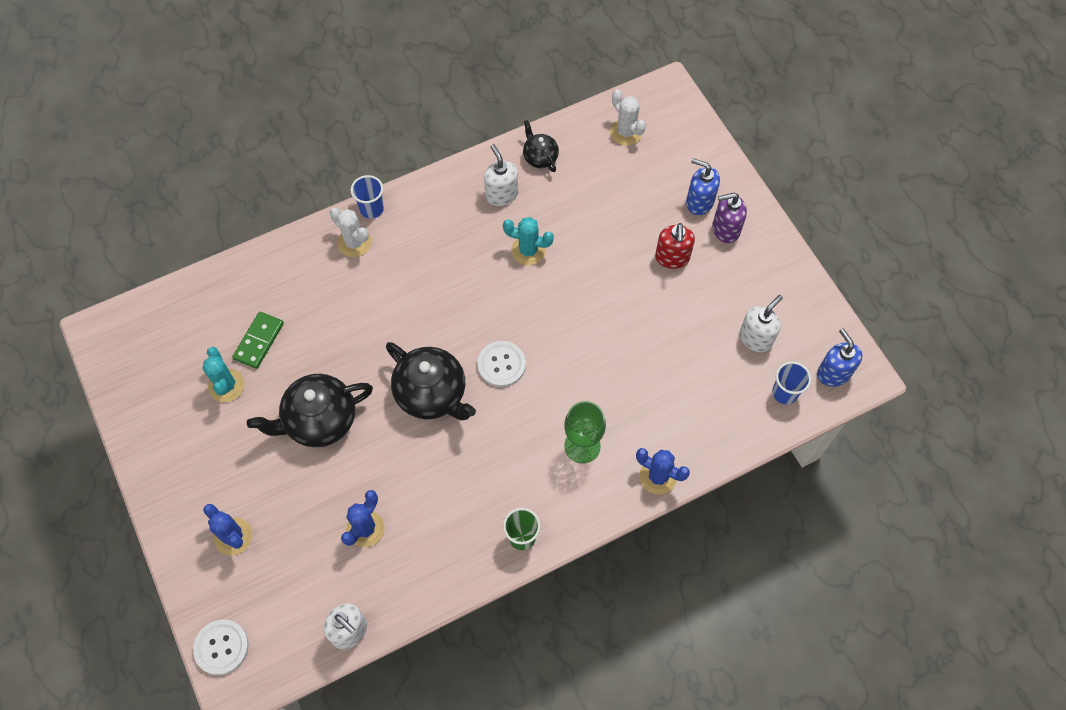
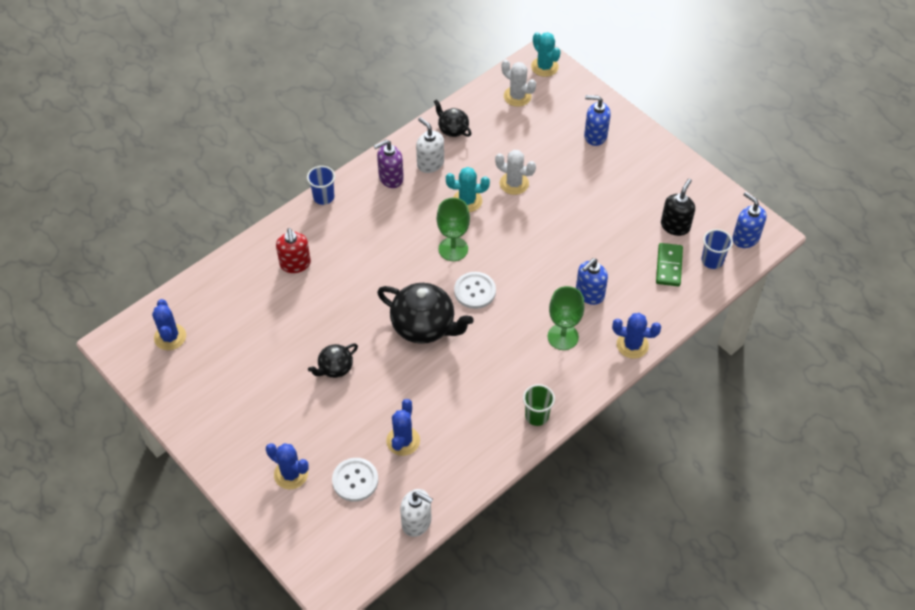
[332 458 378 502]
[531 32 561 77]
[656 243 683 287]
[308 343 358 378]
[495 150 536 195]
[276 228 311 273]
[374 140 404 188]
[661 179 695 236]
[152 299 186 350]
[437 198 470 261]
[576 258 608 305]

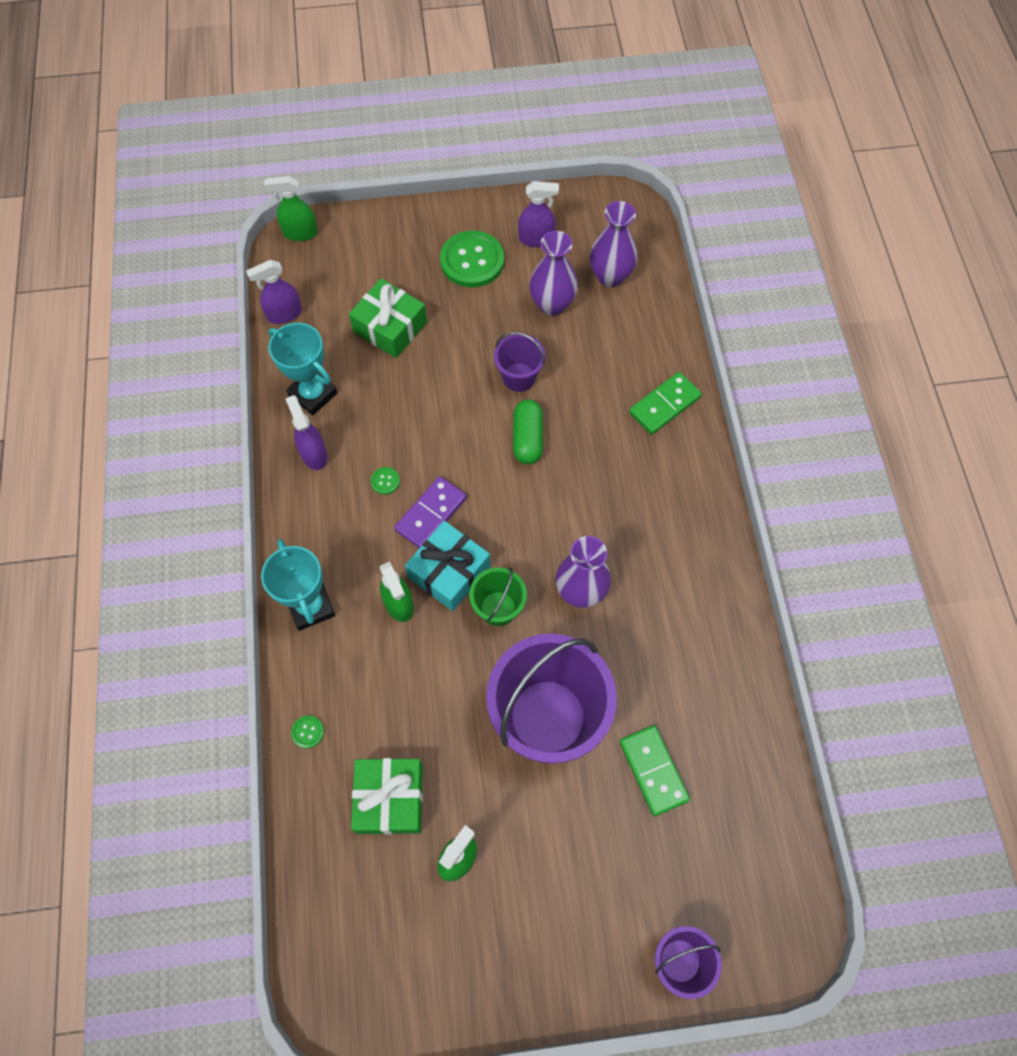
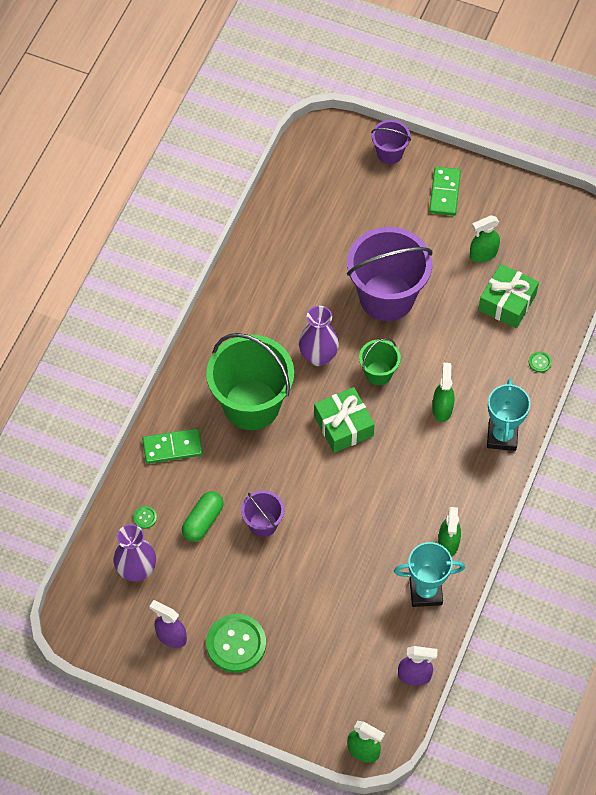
[394 542 465 607]
[438 507 461 557]
[314 387 375 453]
[133 506 157 529]
[394 476 467 548] (first image)
[405 521 491 611] (first image)
[182 491 224 542]
[529 231 578 316] (first image)
[429 167 461 216]
[206 333 294 430]

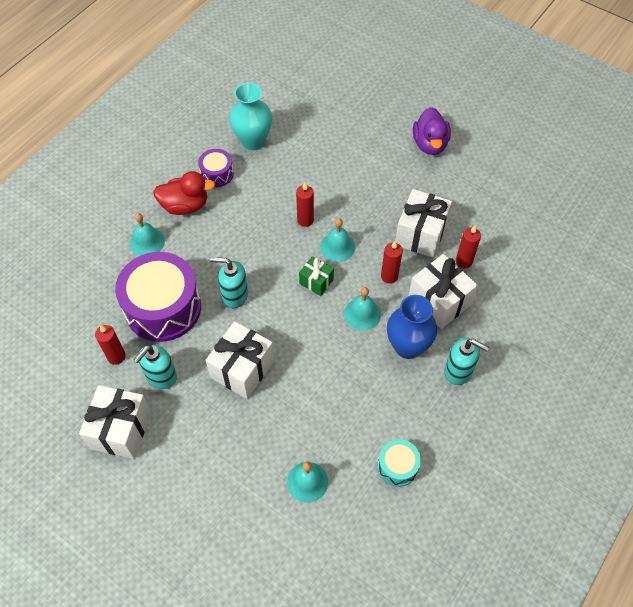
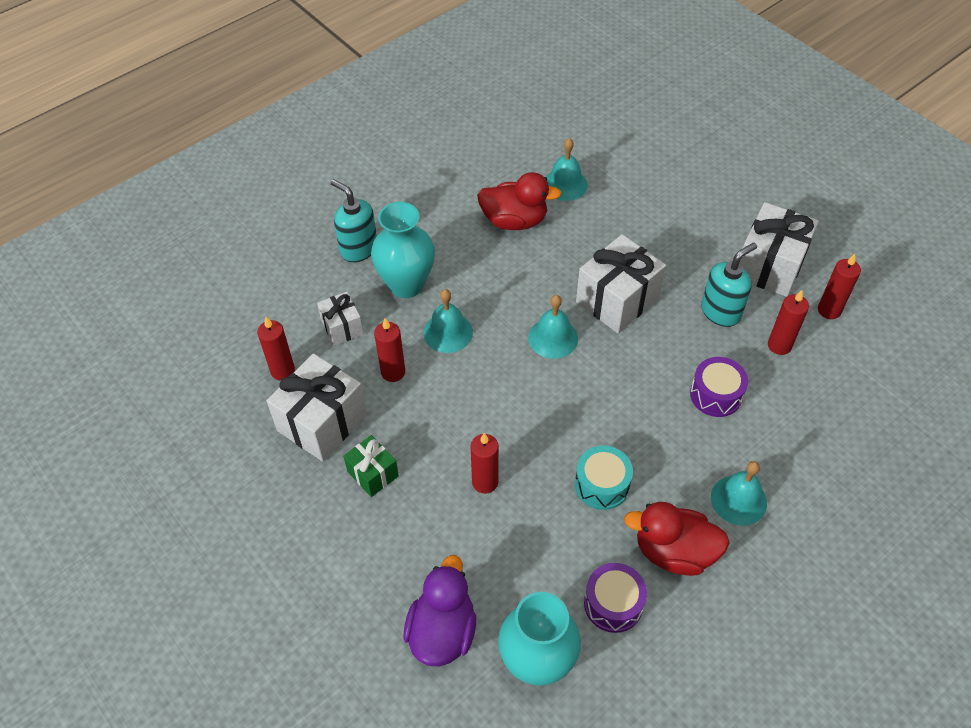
[690 357 748 417]
[210 257 248 308] (first image)
[343 435 399 497]
[528 295 578 359]
[575 445 633 510]
[371 202 435 298]
[317 292 364 346]
[404 555 476 666]
[477 172 562 230]
[818 254 861 319]

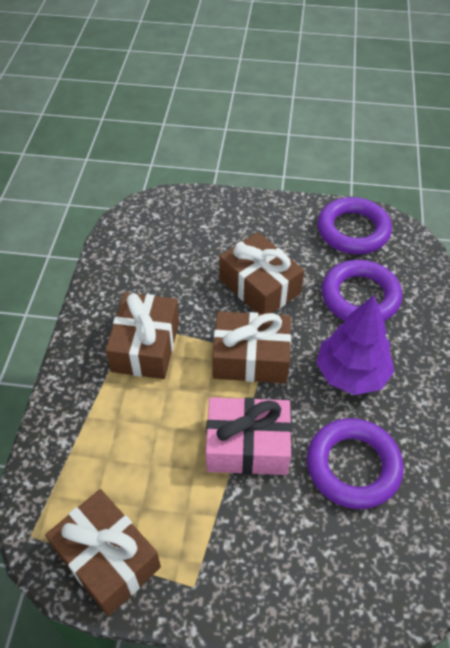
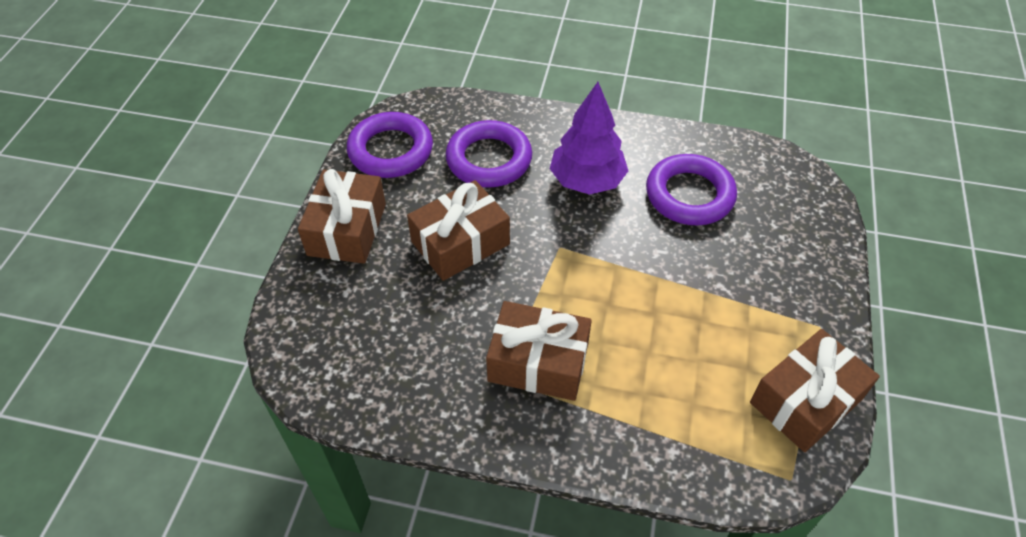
[206 397 292 475] (first image)
[298 169 386 264]

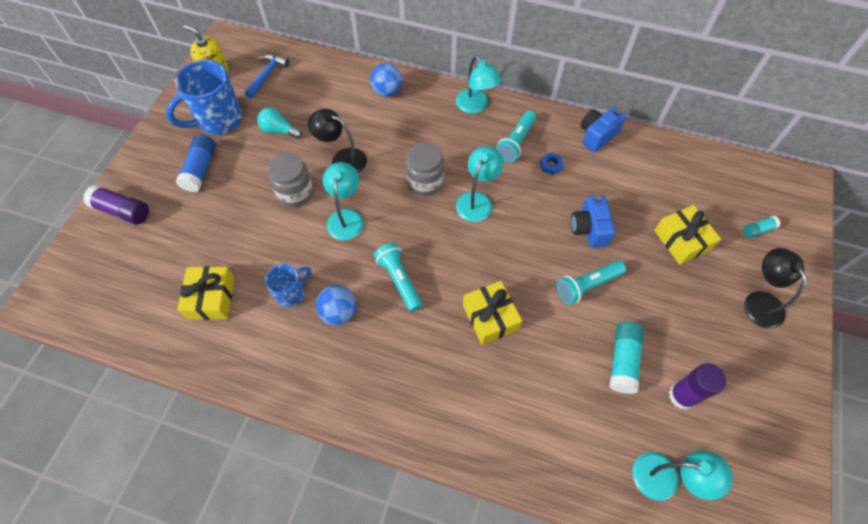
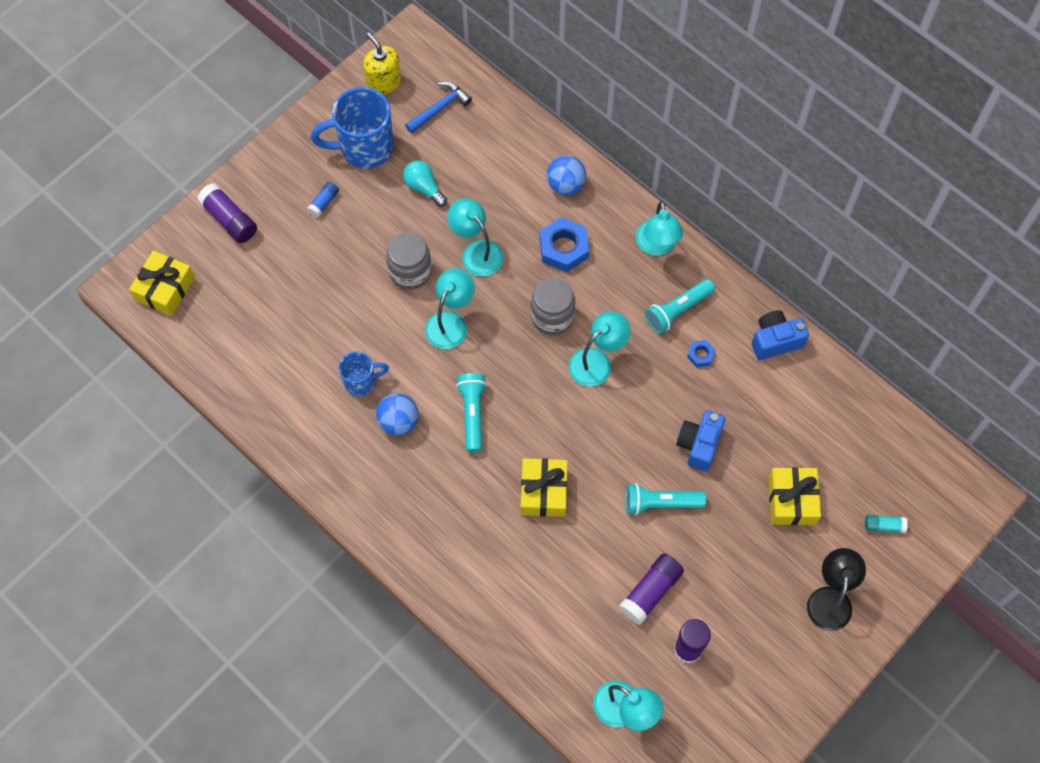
[307 182 339 217]
[129 250 195 316]
[447 198 503 276]
[619 553 684 625]
[539 217 589 272]

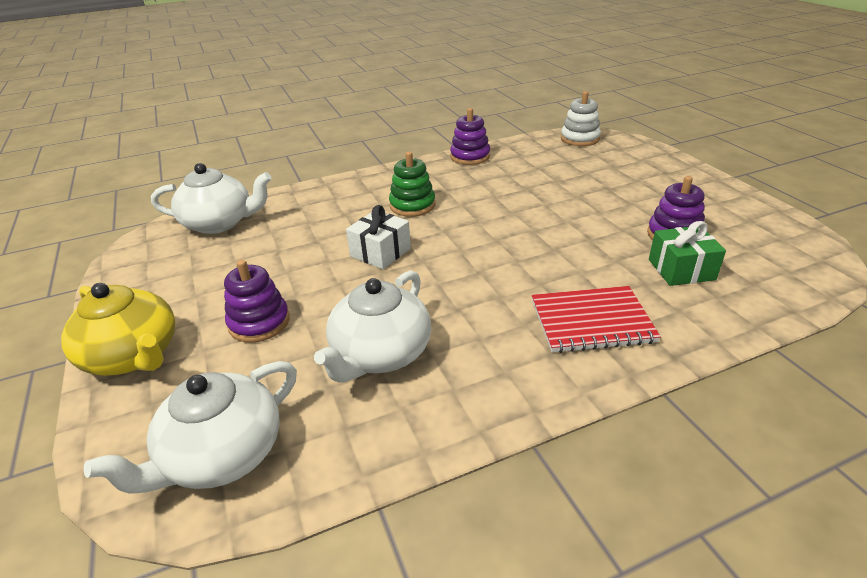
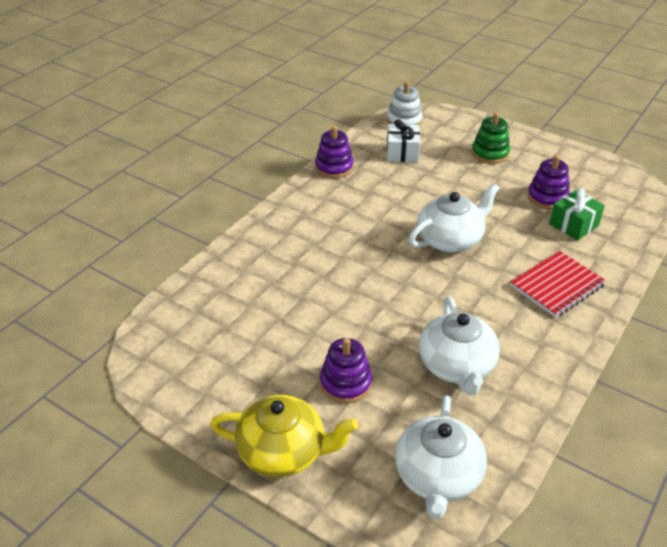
[409 183 500 252]
[387 119 420 162]
[472 112 510 164]

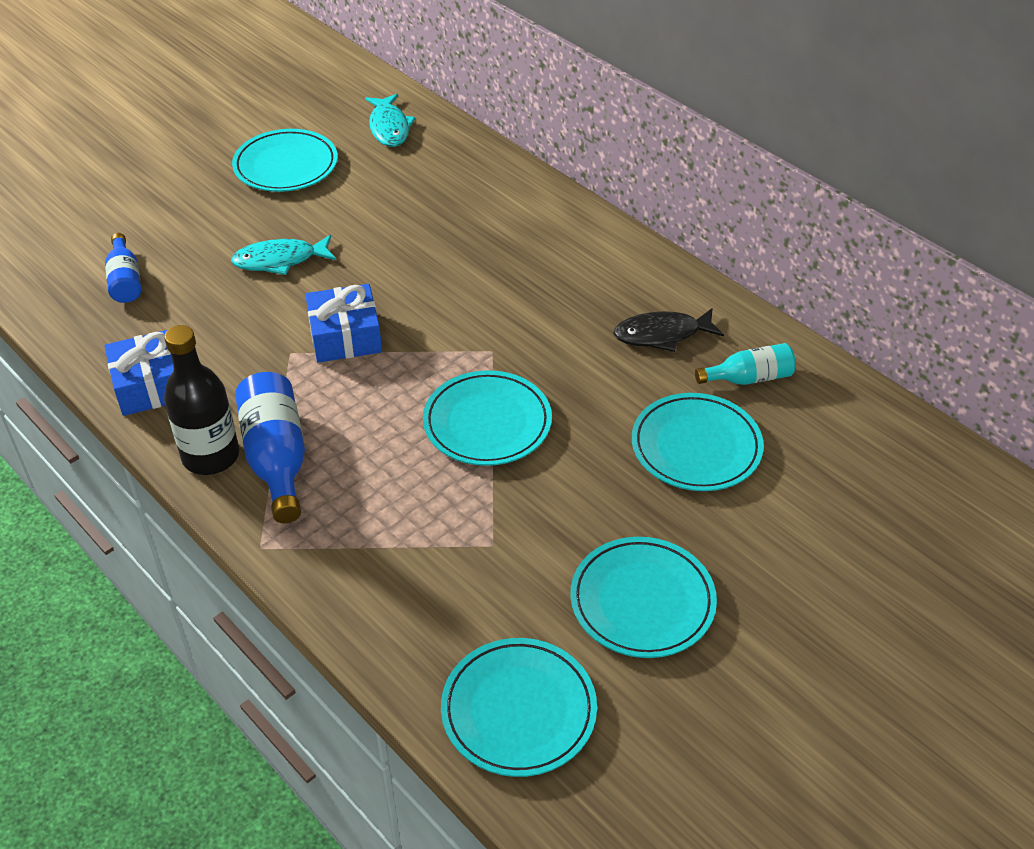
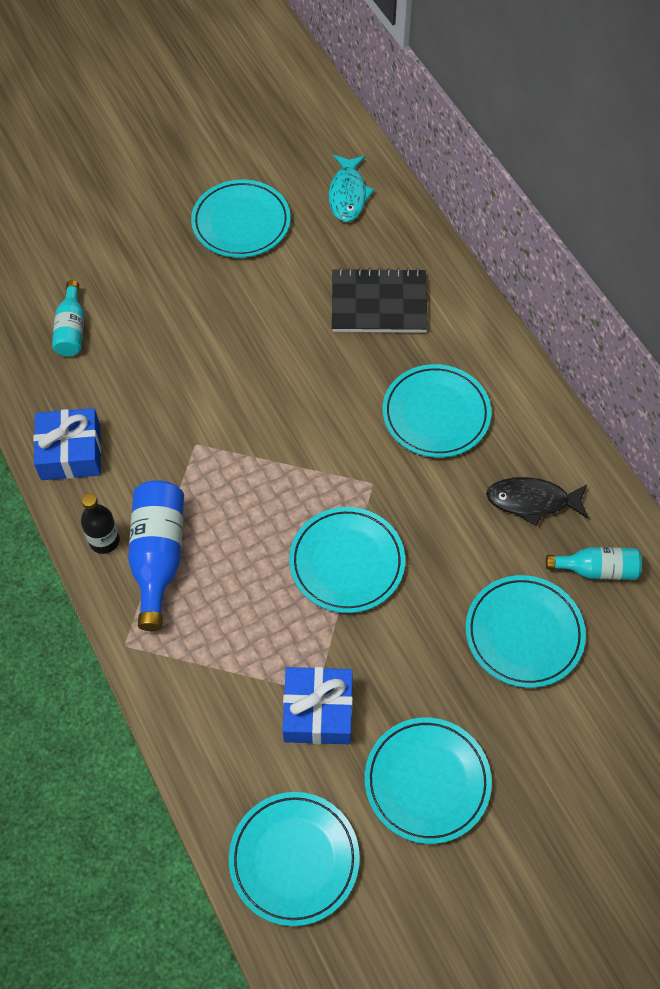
[52 280 84 356]
[81 493 120 554]
[231 235 336 275] (first image)
[282 667 353 744]
[332 268 428 333]
[382 364 492 458]

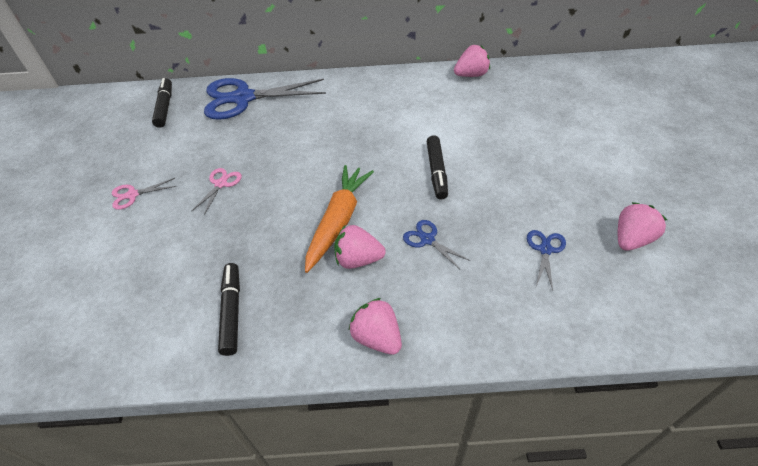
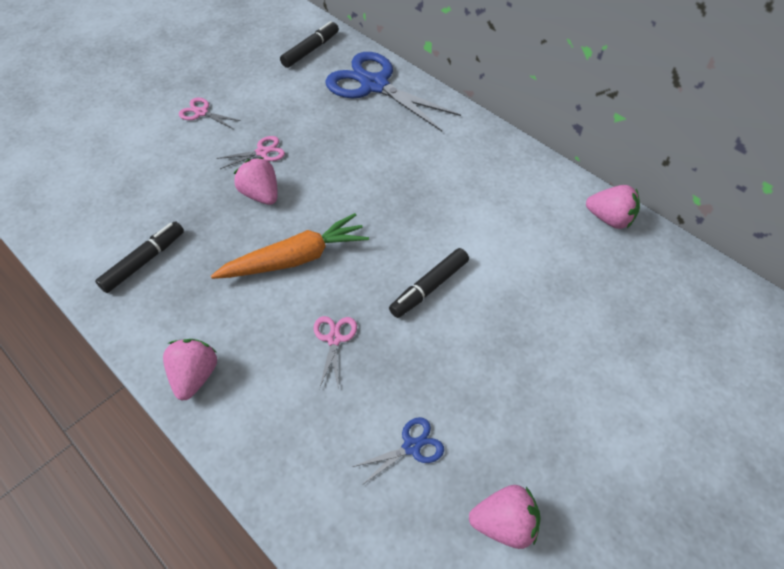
[234 157 278 205]
[314 316 357 390]

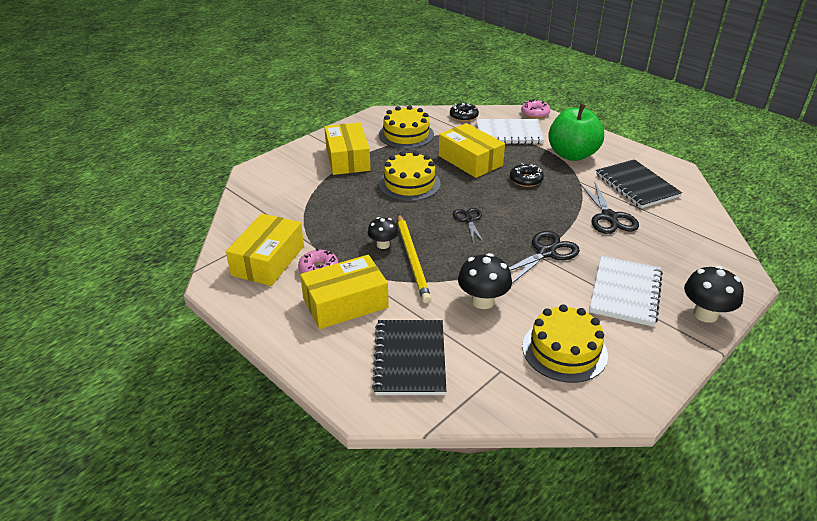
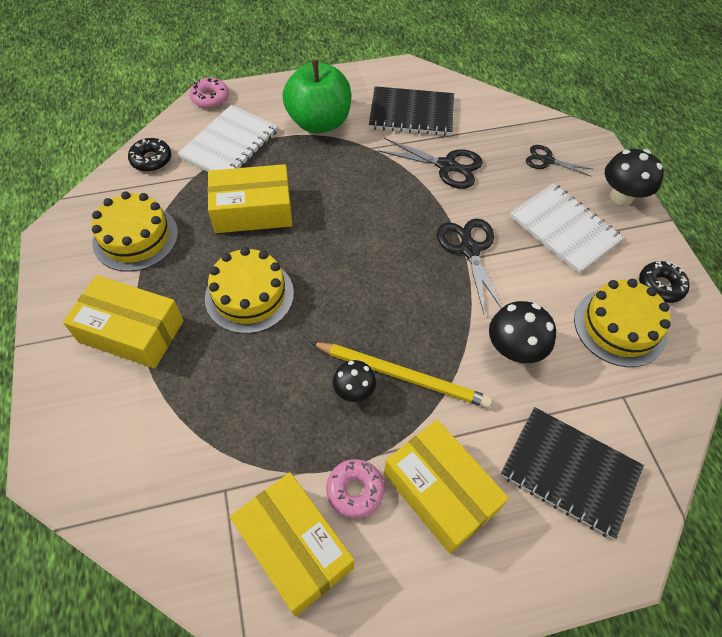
[384 419 509 554]
[526 145 594 177]
[639 261 690 303]

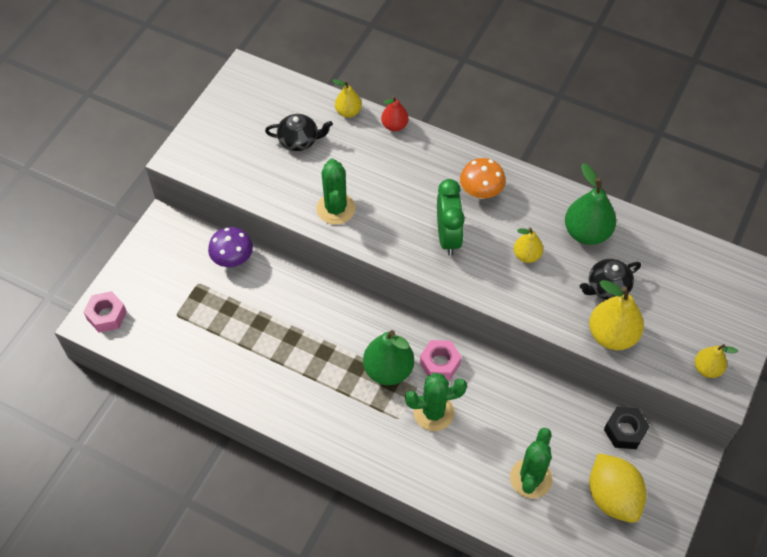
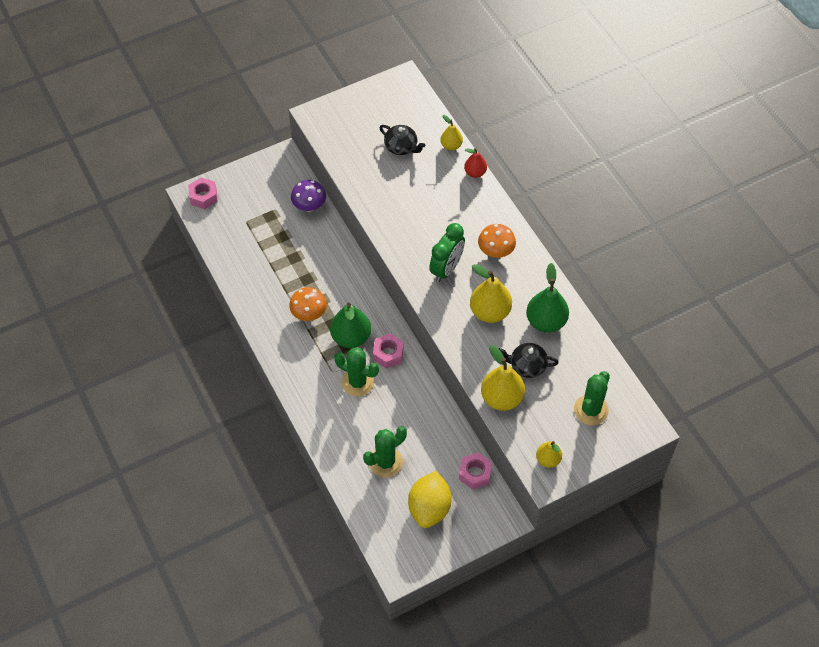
[574 371 610 425]
[470 264 512 323]
[459 452 492 490]
[289 287 327 321]

